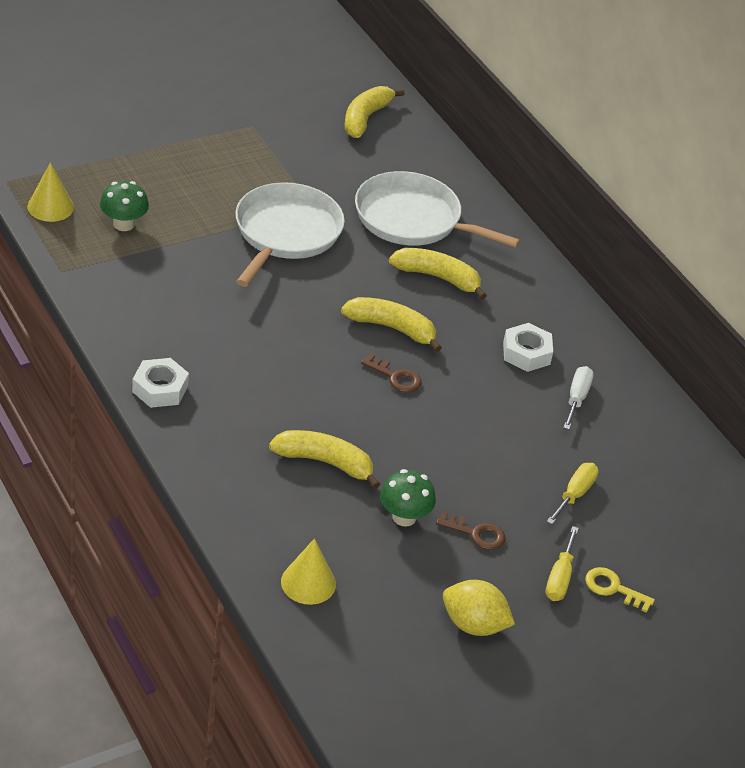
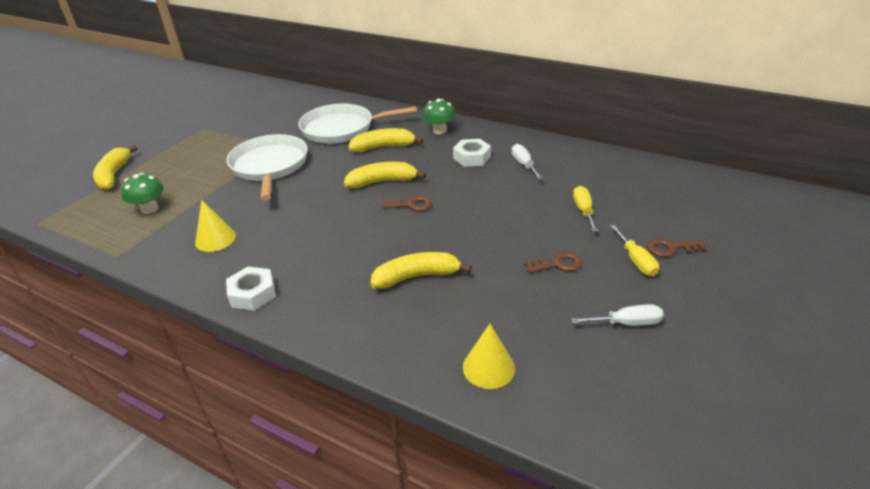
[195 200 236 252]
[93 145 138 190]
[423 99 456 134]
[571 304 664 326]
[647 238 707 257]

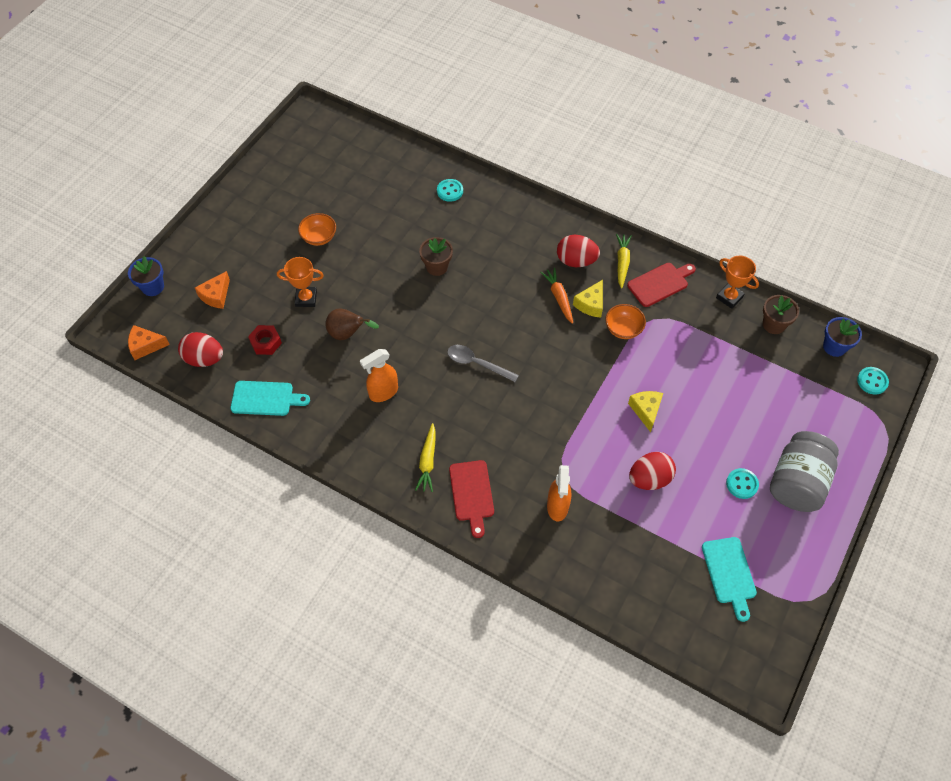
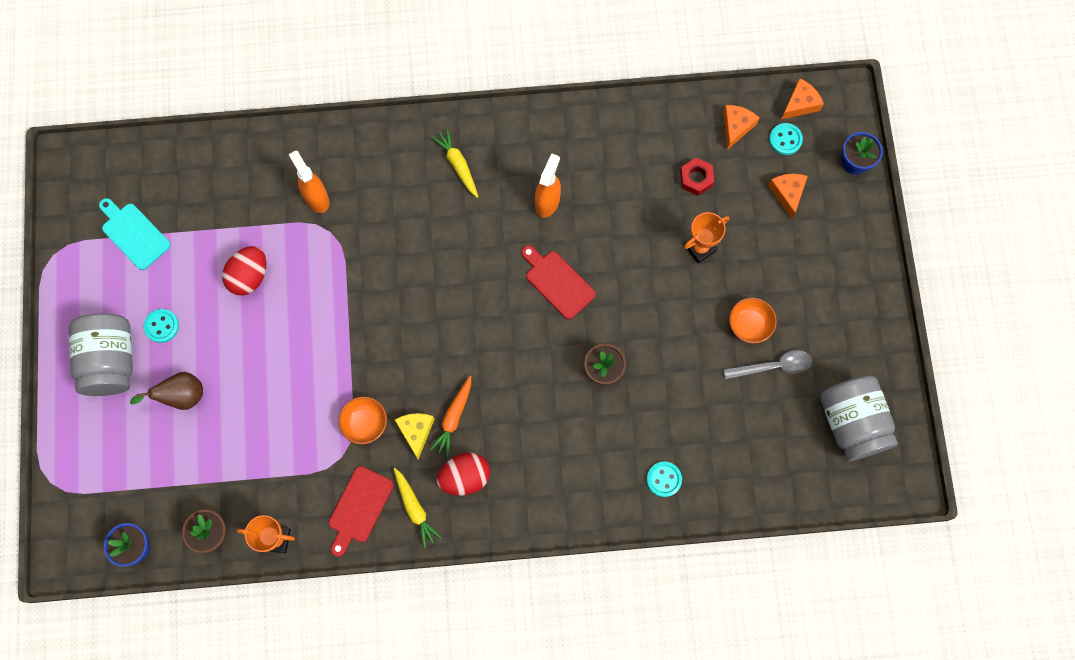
[723 105 759 150]
[230 381 310 416] (first image)
[130 372 203 410]
[723 350 812 380]
[521 245 596 319]
[430 376 471 456]
[628 391 663 432] (first image)
[769 123 803 155]
[820 375 898 461]

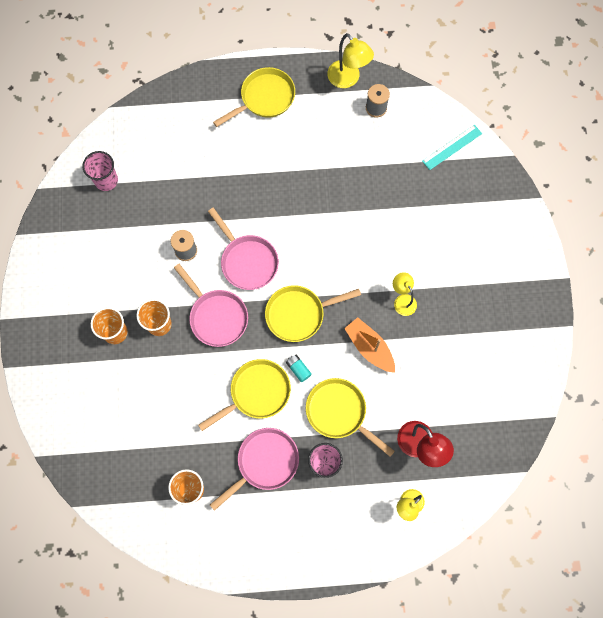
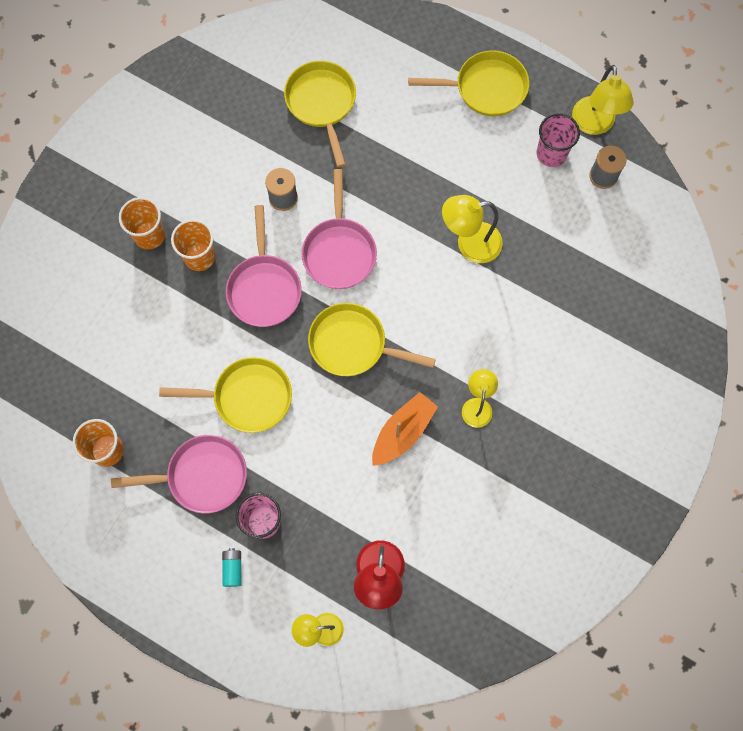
[537 113 580 167]
[222 548 242 587]
[284 61 356 168]
[372 392 438 466]
[422 125 482 170] (first image)
[442 195 503 263]

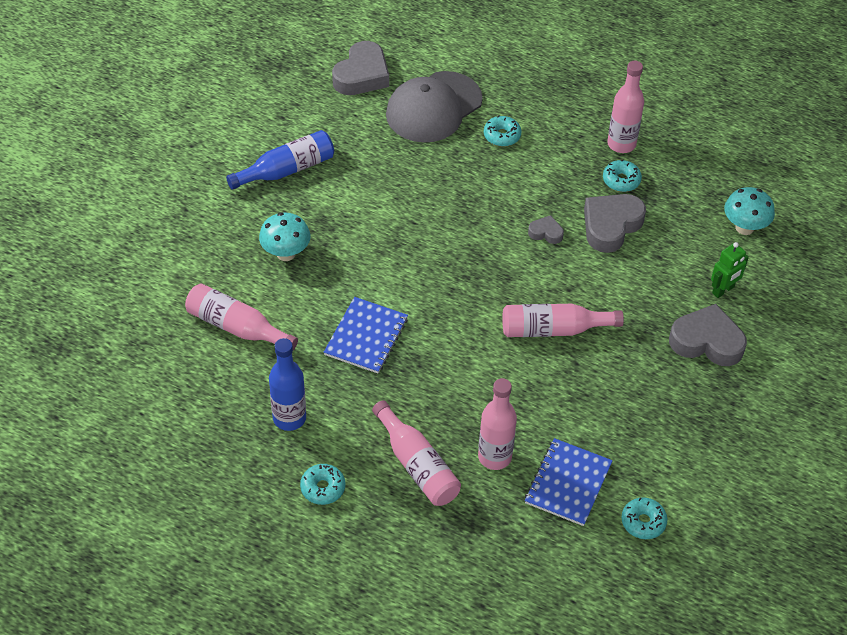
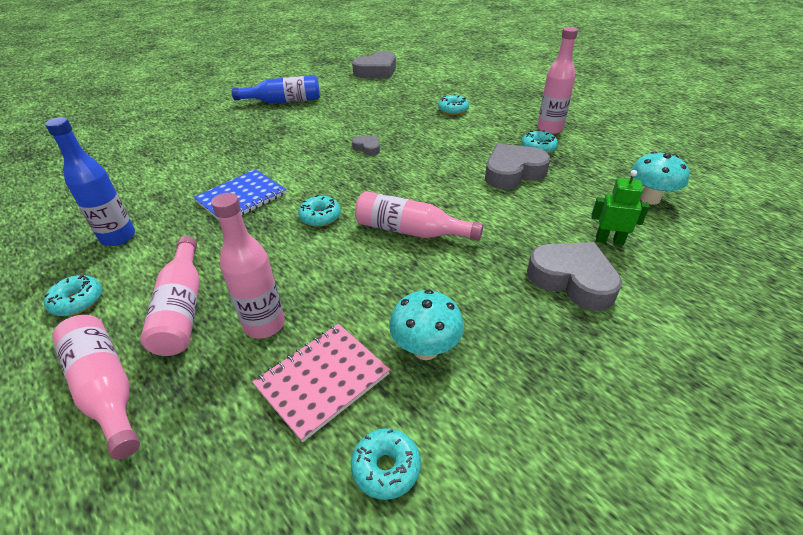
[52 315 140 460]
[389 290 464 360]
[386 71 483 143] (first image)
[252 324 390 442]
[352 136 380 156]
[591 170 649 245]
[298 195 341 227]

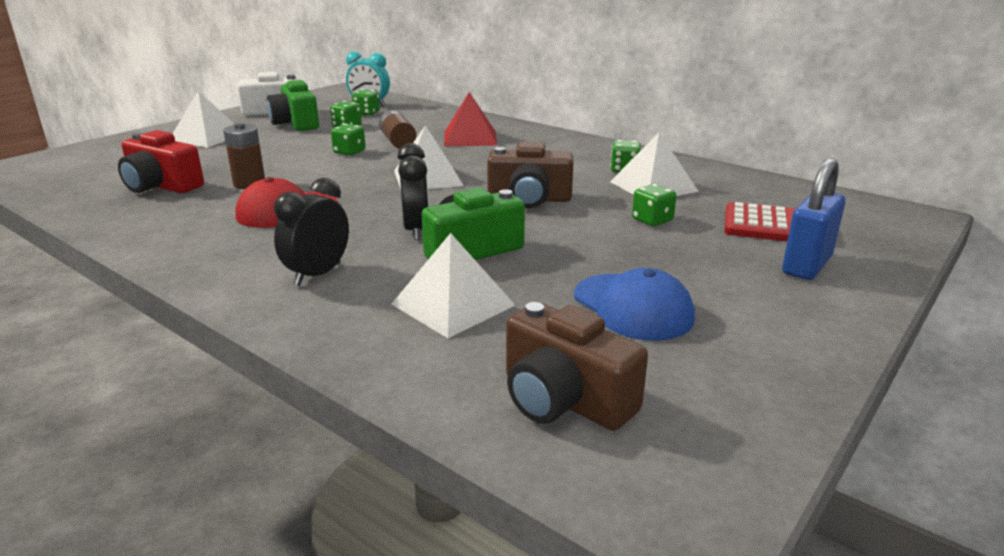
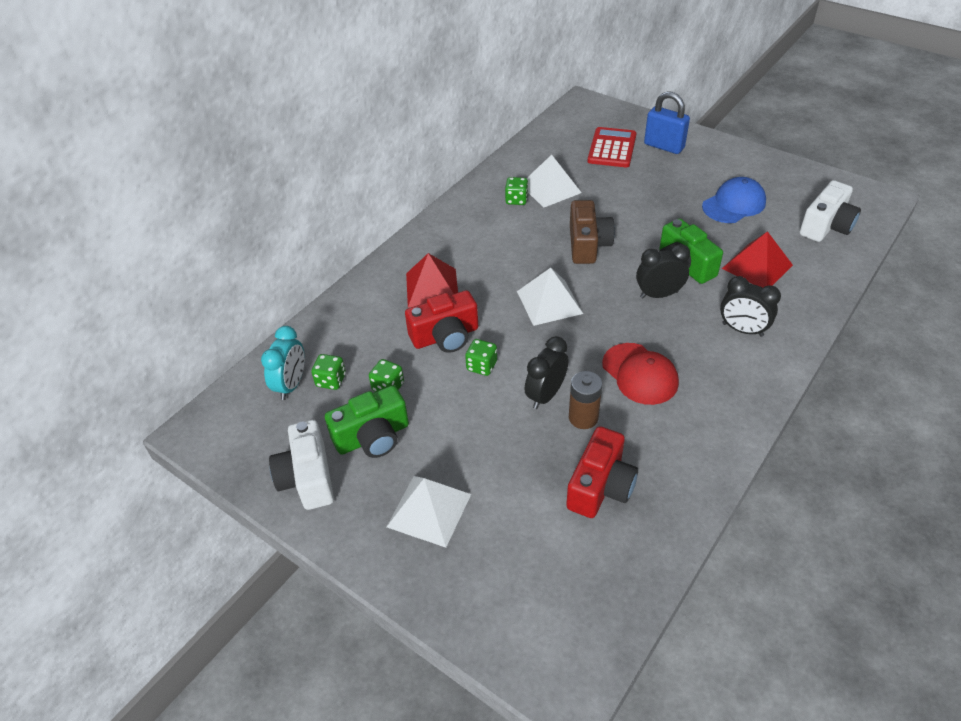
[405 290 478 353]
[722 231 793 288]
[800 180 861 242]
[632 184 677 226] (first image)
[525 336 568 409]

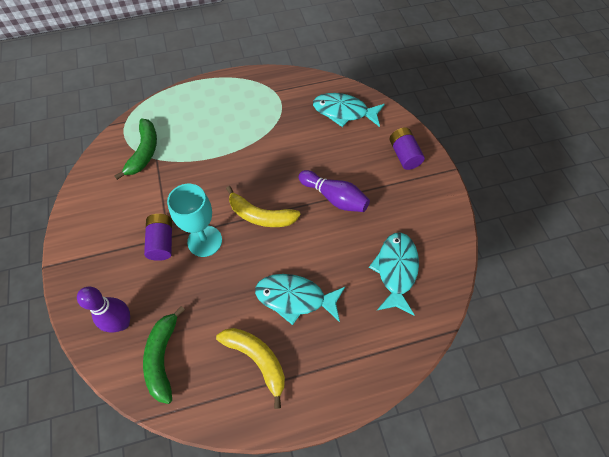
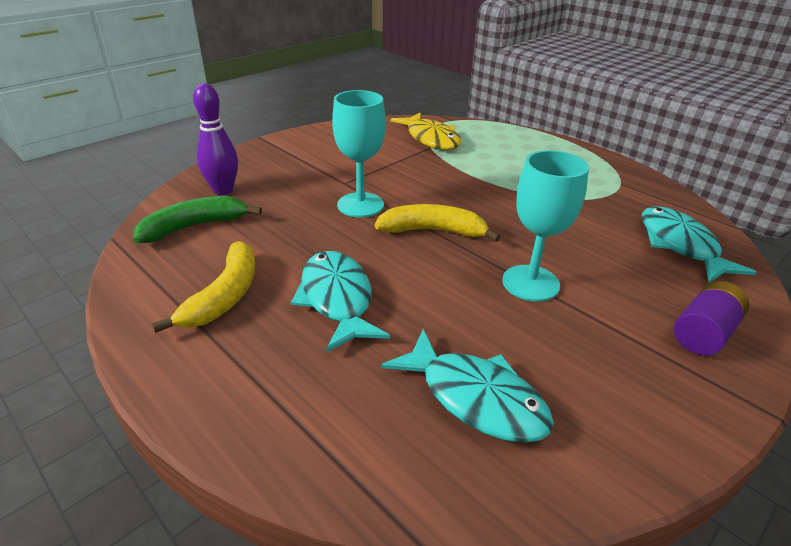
[391 113 461 150]
[144 214 172 261] (first image)
[375 204 501 242]
[502 150 589 302]
[381 329 554 443]

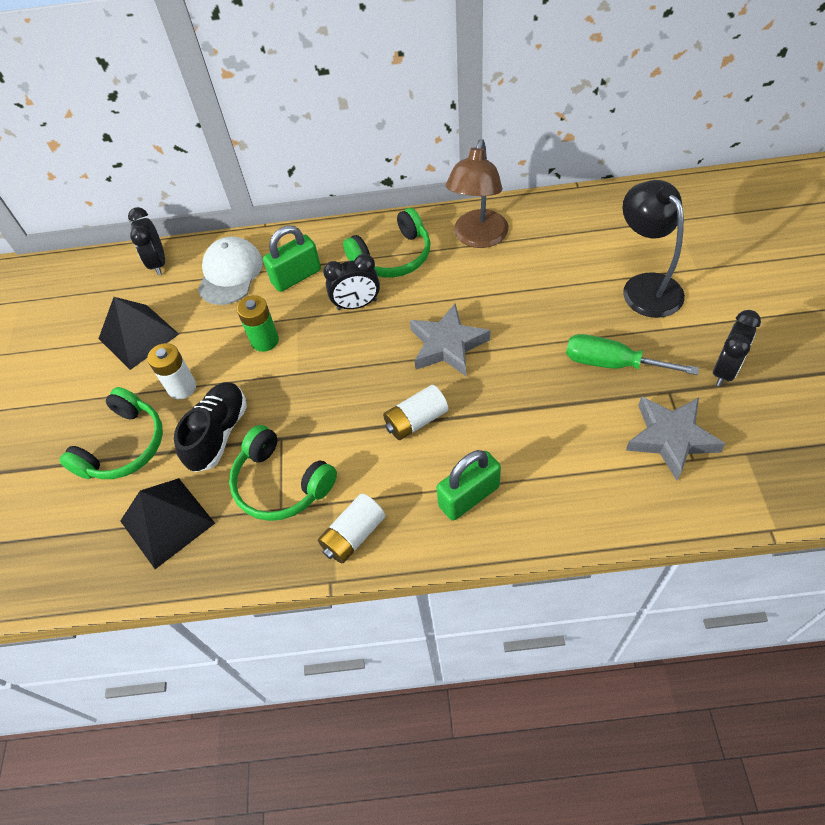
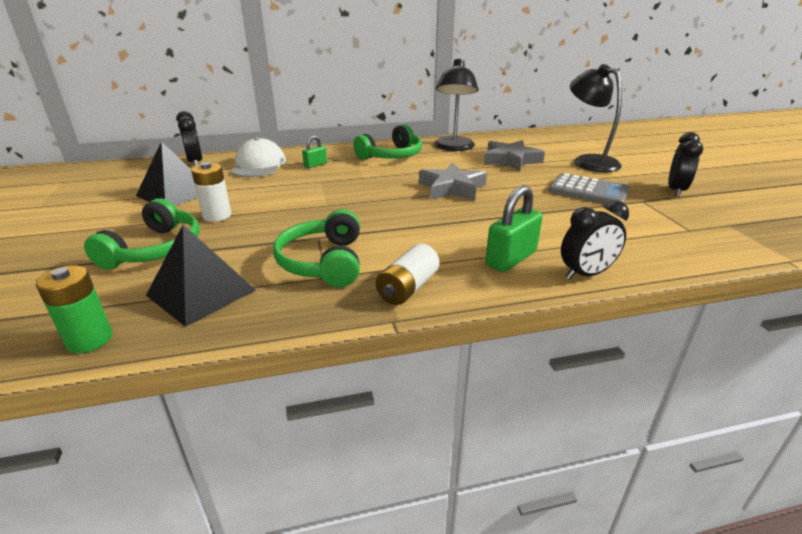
[174 382 247 472] (first image)
[273 209 360 287]
[36 265 112 353]
[302 135 327 168]
[561 201 629 280]
[383 385 448 440] (first image)
[434 58 479 151]
[549 173 630 204]
[484 140 545 172]

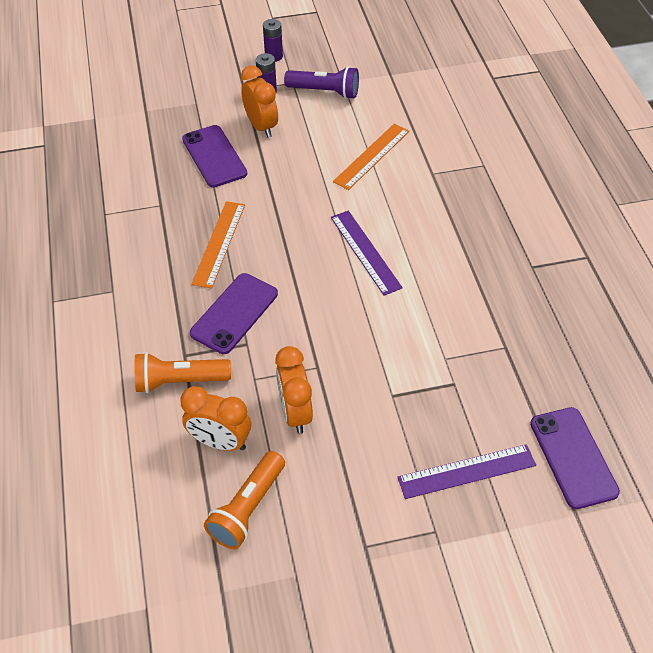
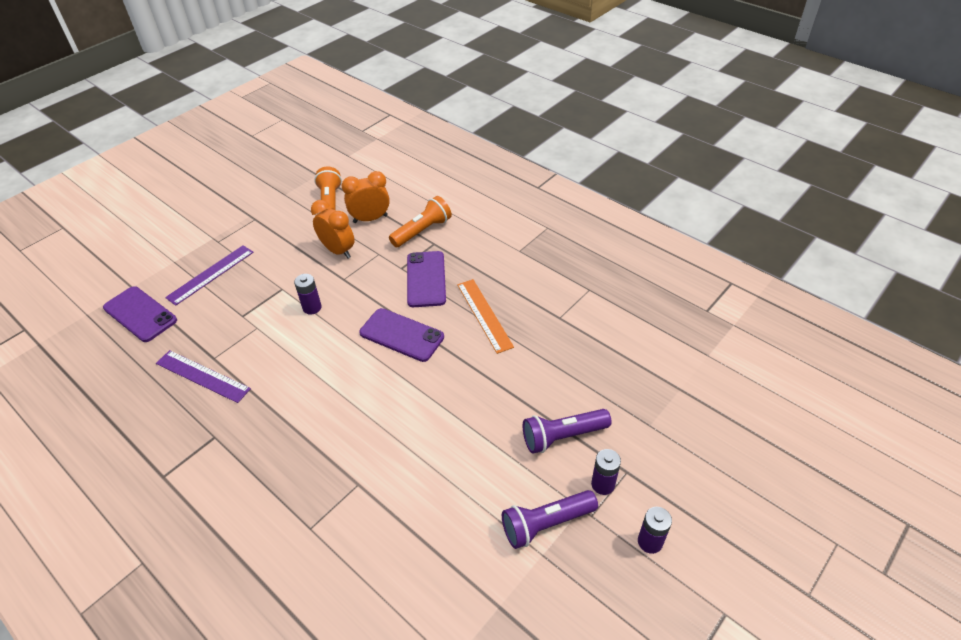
[359 308 444 362]
[523 409 612 454]
[156 350 251 403]
[333 124 409 190] (first image)
[294 274 322 315]

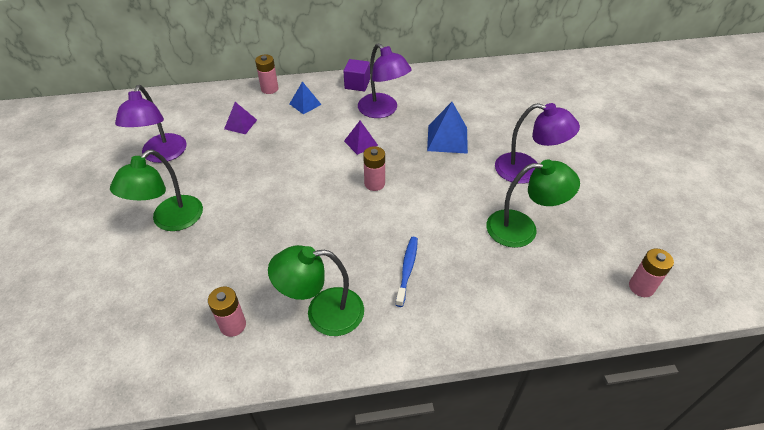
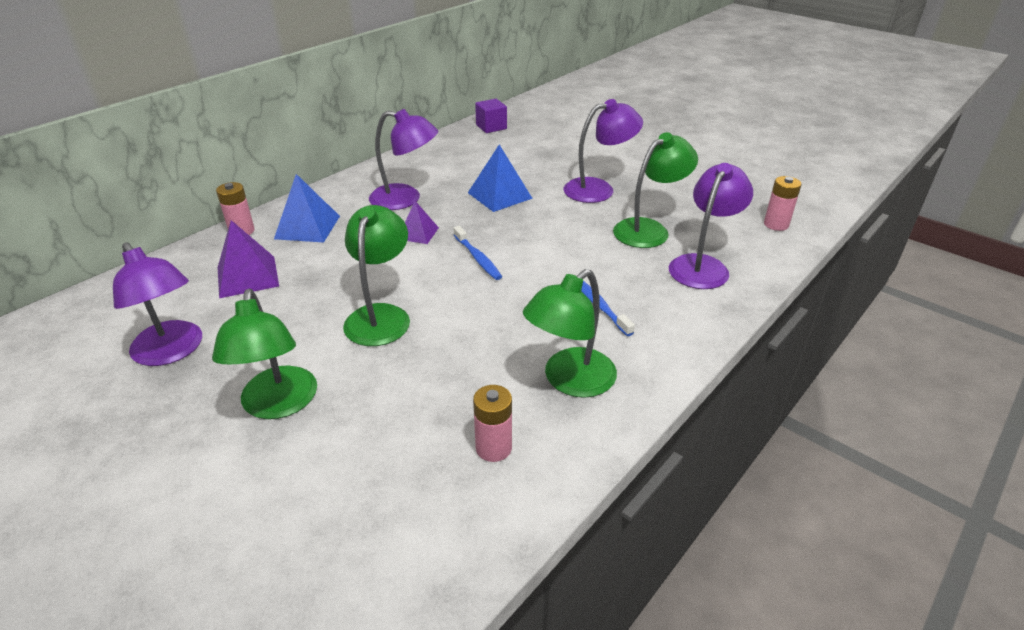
[218 220 279 298]
[274 174 340 243]
[475 99 507 133]
[453 226 502 280]
[343 205 410 346]
[669 163 753 289]

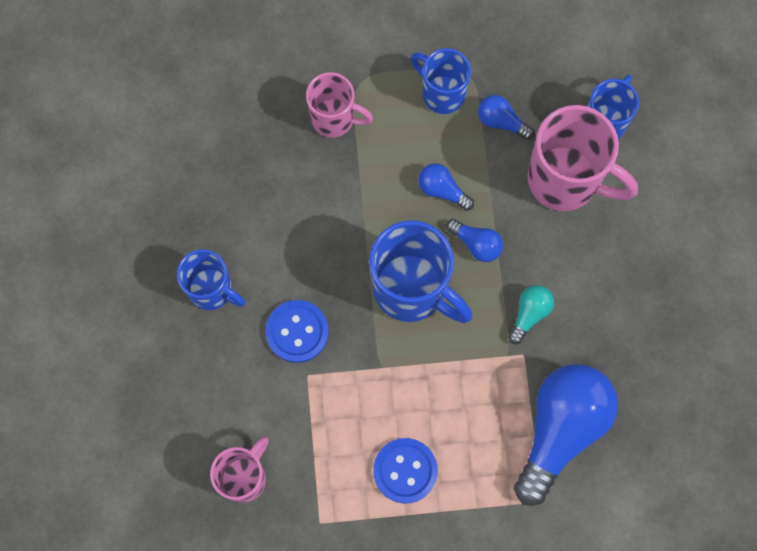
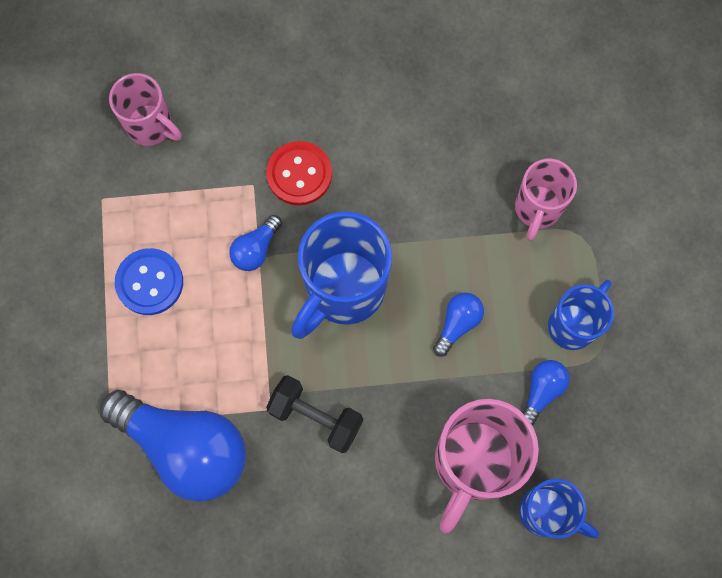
[177 249 245 310] (first image)
[266 141 332 205]
[229 215 282 271]
[266 375 363 453]

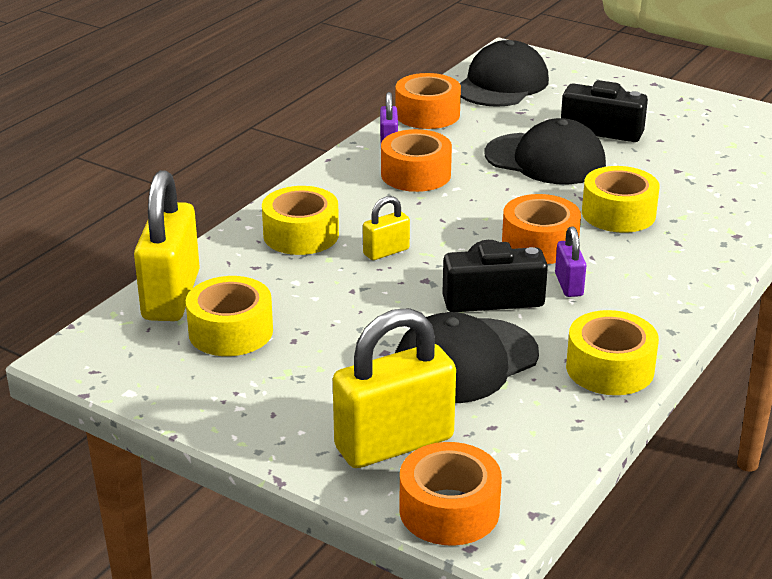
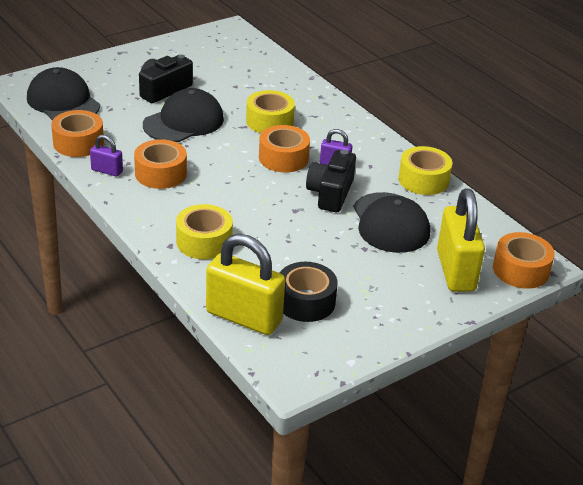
[280 262 338 322]
[363 196 410 260] (first image)

